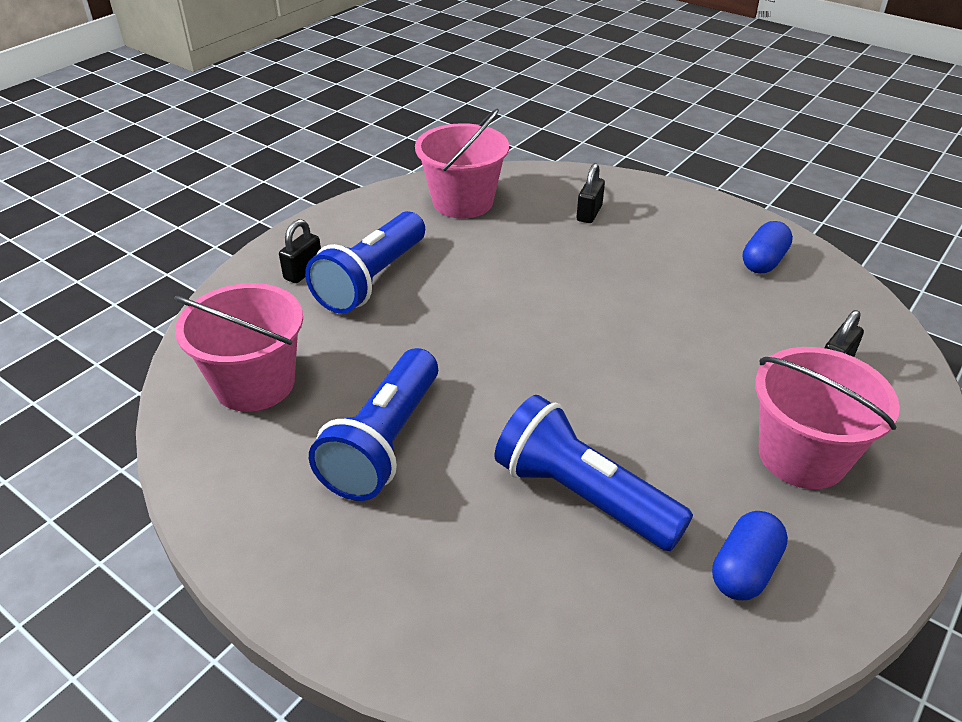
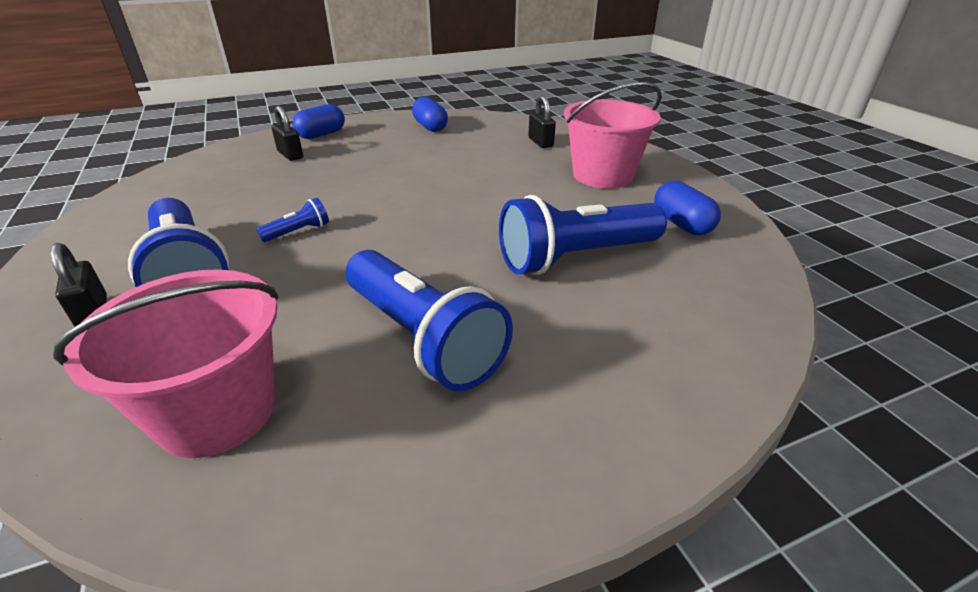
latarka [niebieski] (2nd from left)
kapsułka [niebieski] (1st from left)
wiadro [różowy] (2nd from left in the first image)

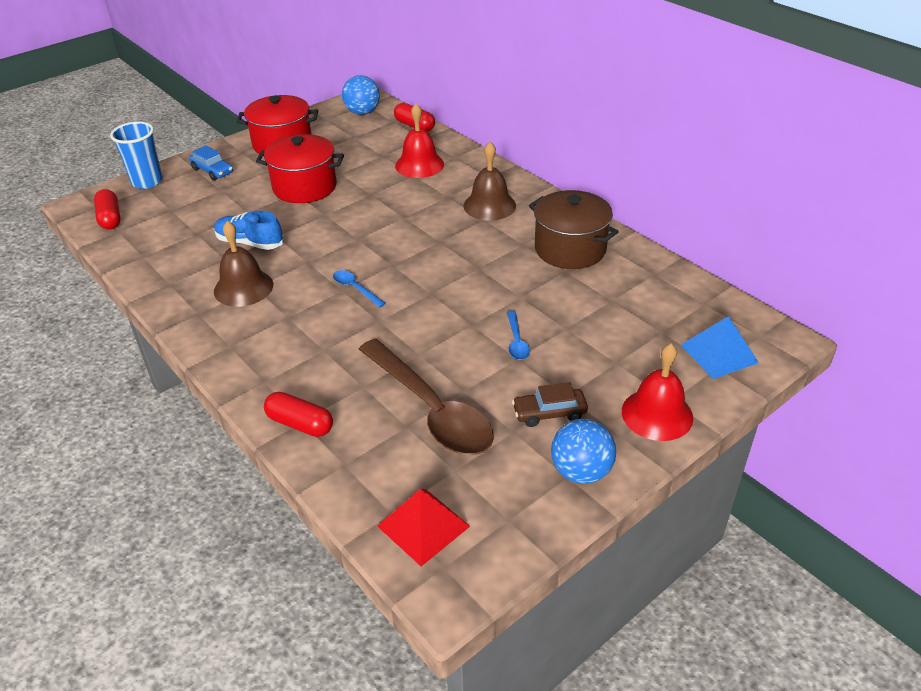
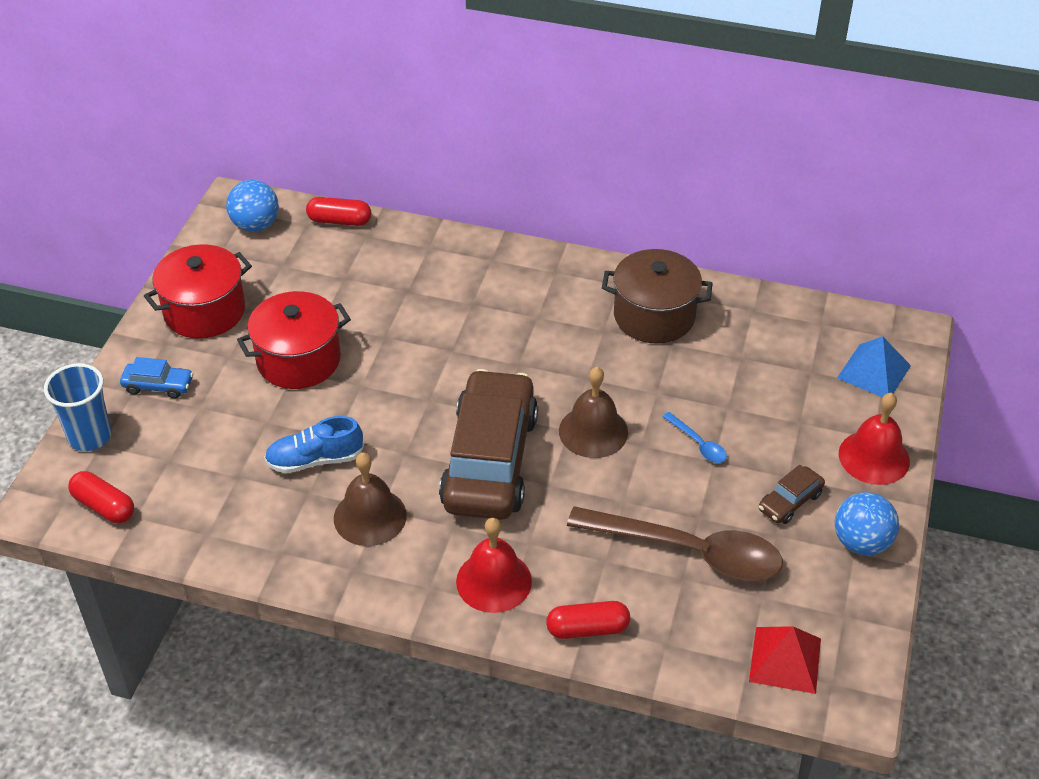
samochód [brązowy] (1st from left)
dzwonek [czerwony] (1st from left)
dzwonek [brązowy] (2nd from left)

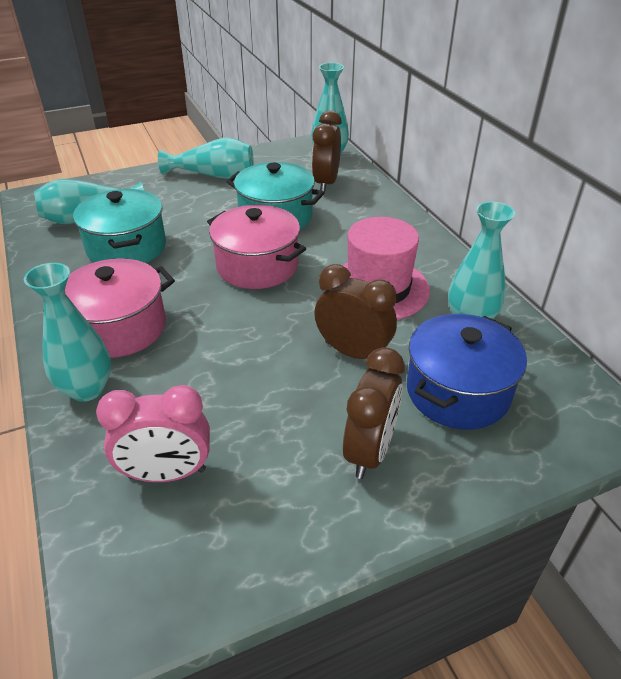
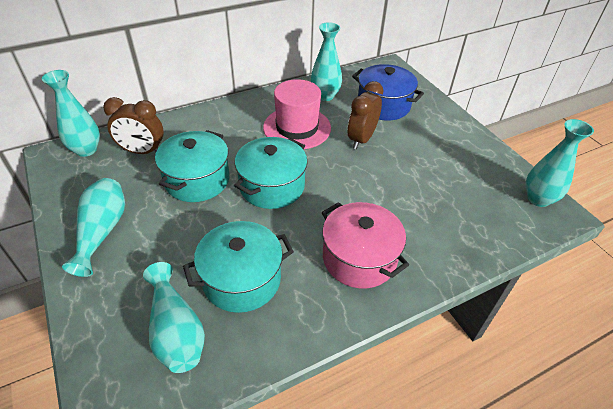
garnek [turkusowy] (3rd from left)
wazon [turkusowy] (5th from left)
budzik [różowy]
budzik [brązowy] (3rd from left in the first image)

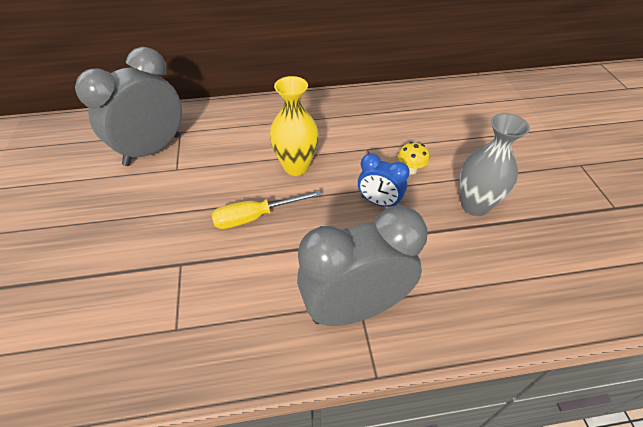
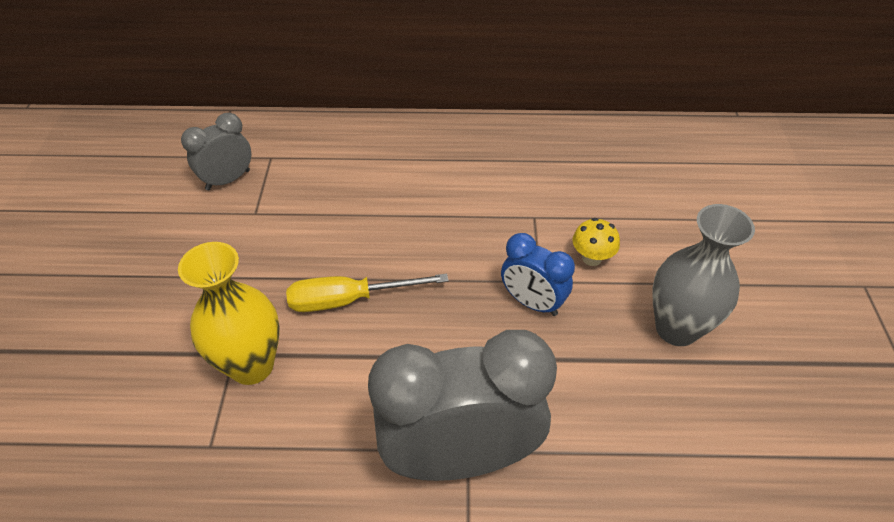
wazon [żółty]
budzik [szary] (1st from left)

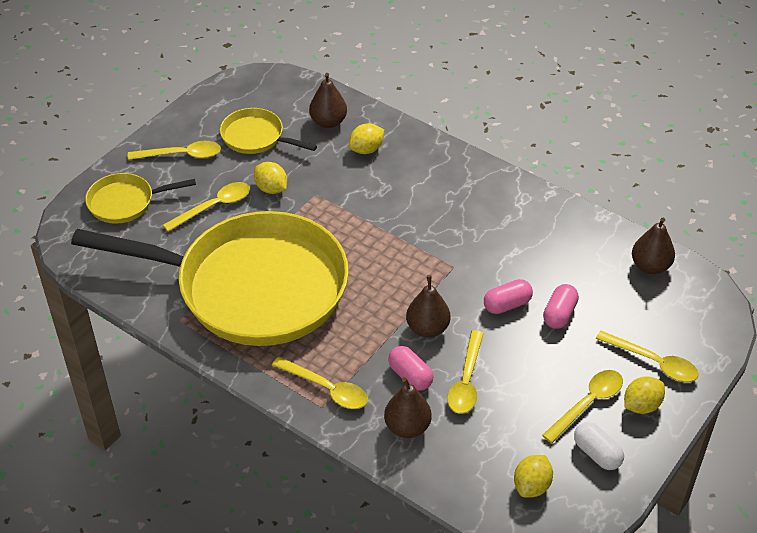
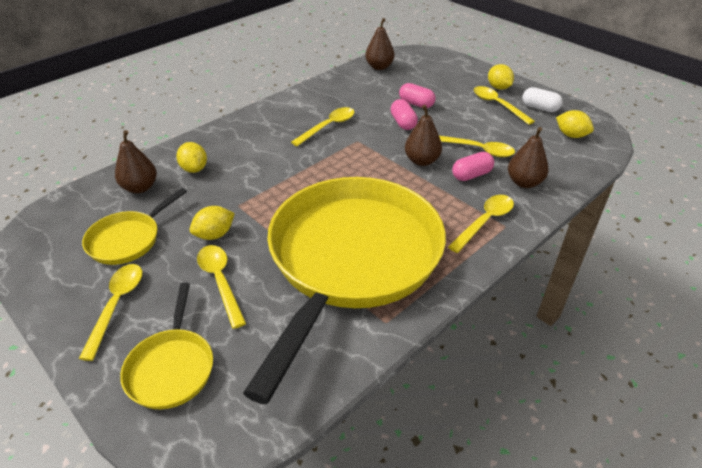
łyżka [żółty] (3rd from left)
kapsułka [biały]

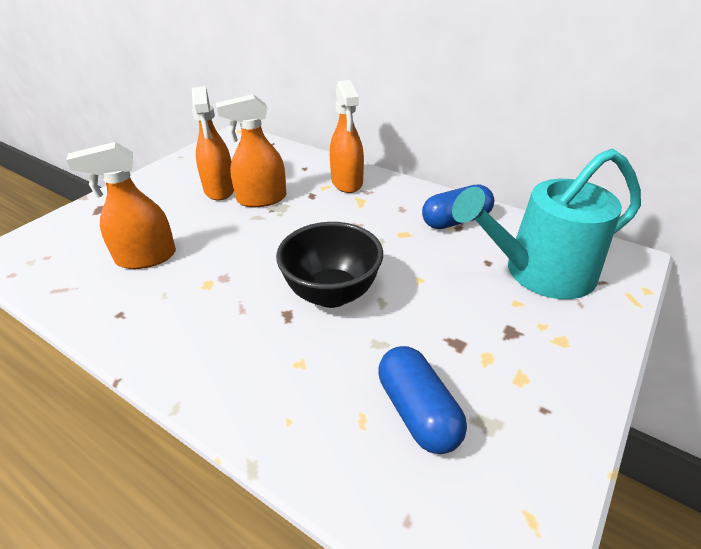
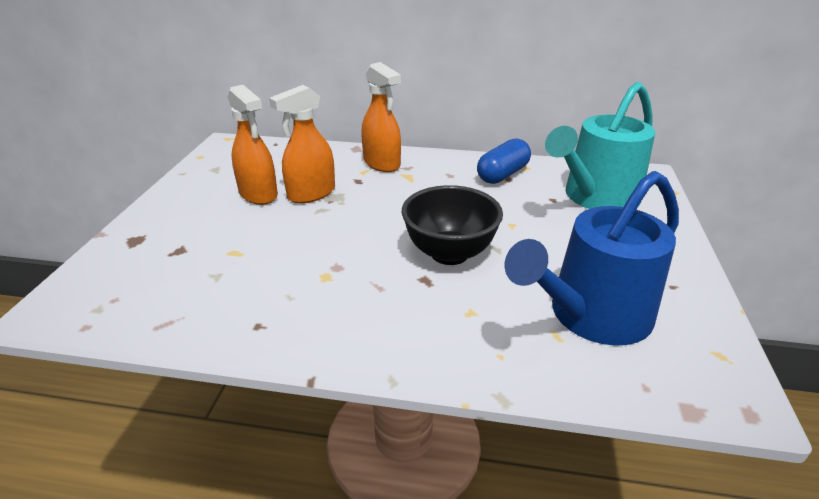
konewka [niebieski]
spryskiwacz [pomarańczowy] (1st from left in the first image)

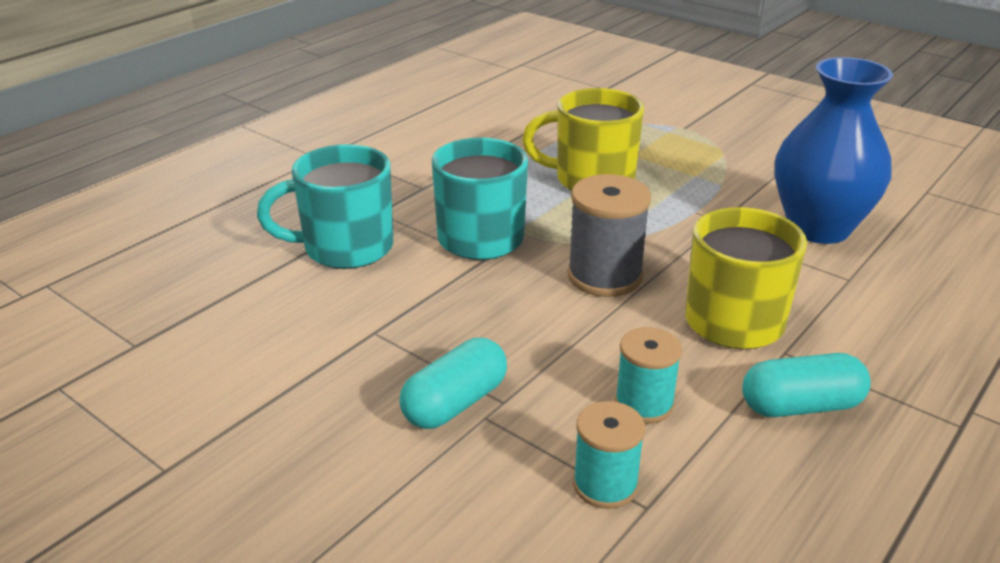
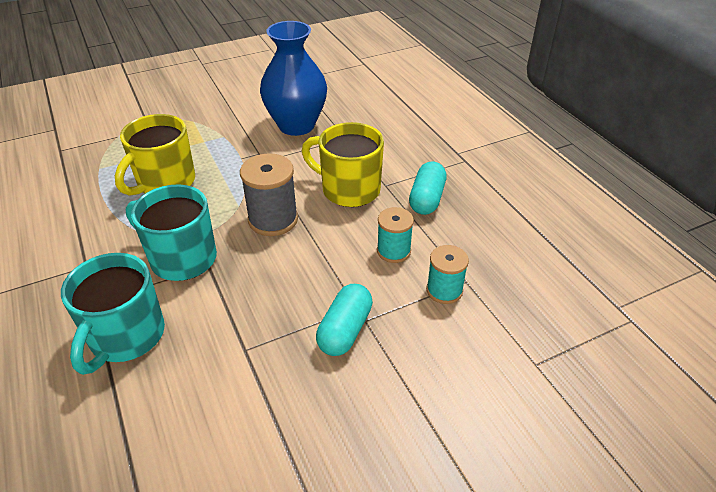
kapsułka [turkusowy] (1st from left)

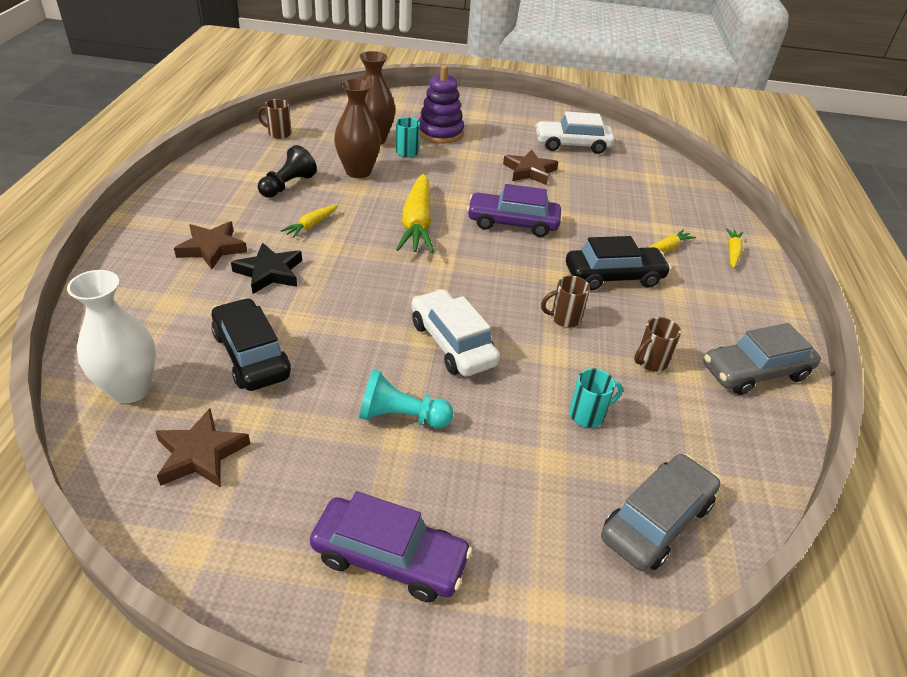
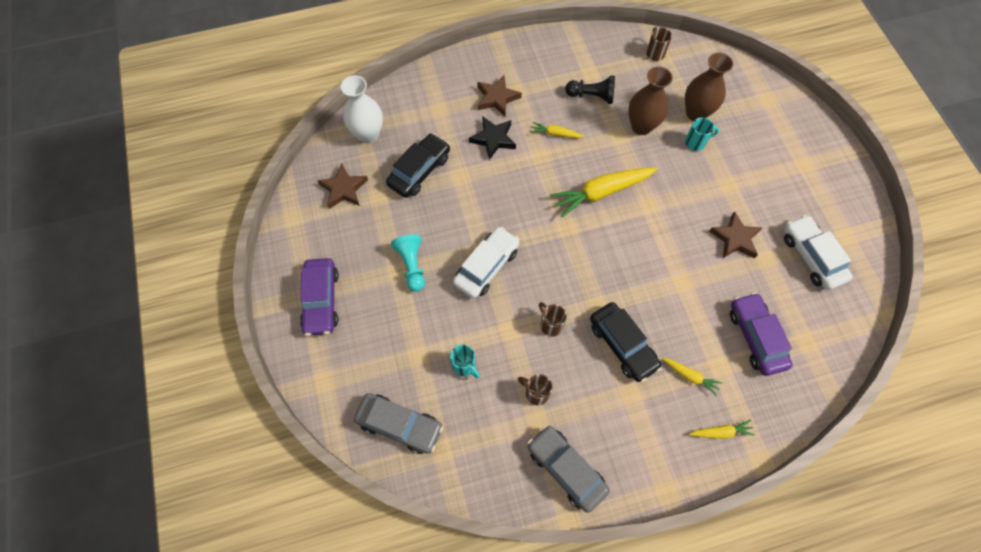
samochód [fioletowy] (2nd from left)
zabawka nakładanka [fioletowy]

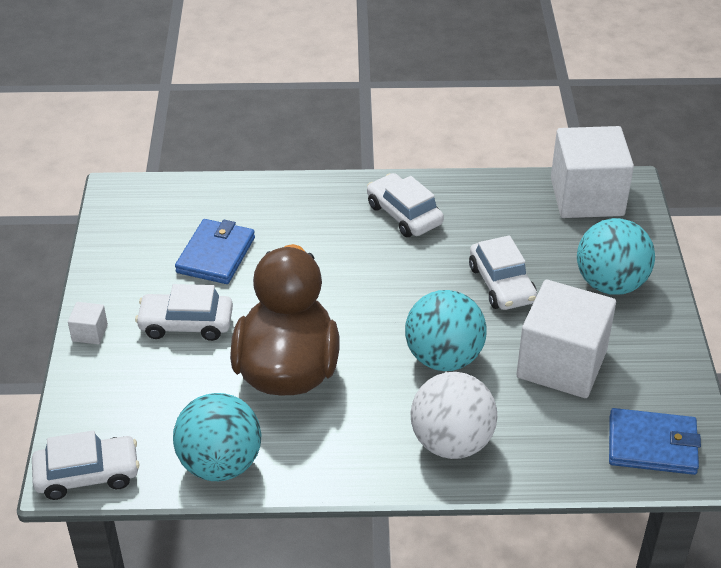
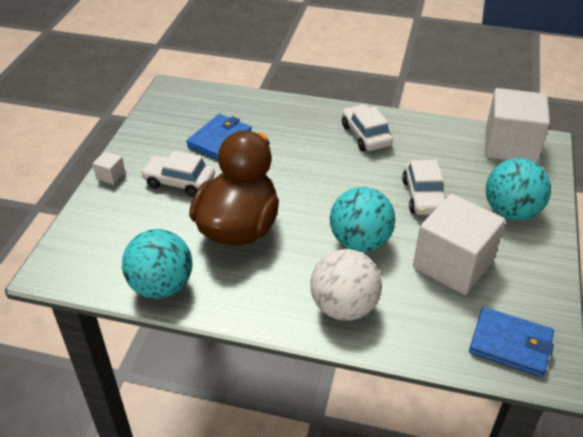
samochód [biały] (1st from left in the first image)

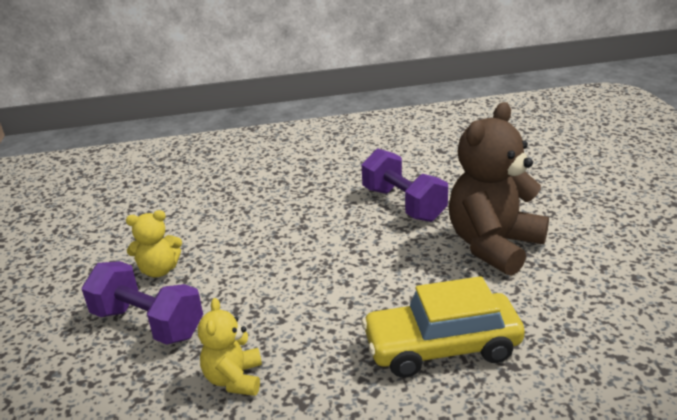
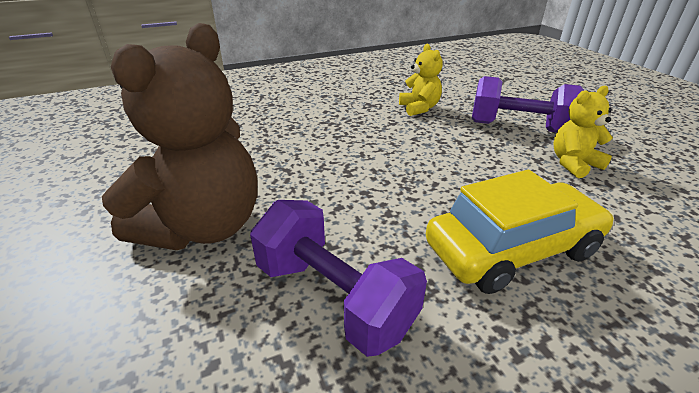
samochód [żółty]

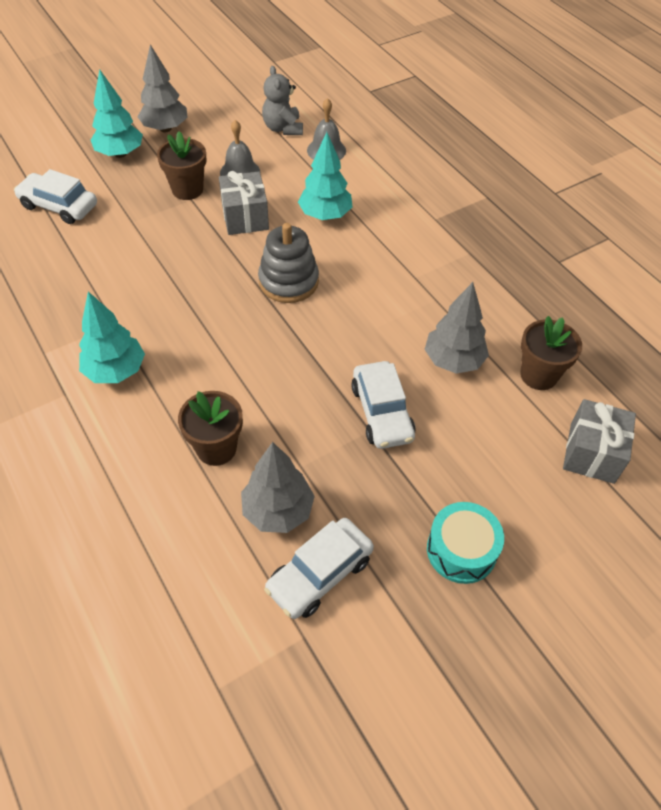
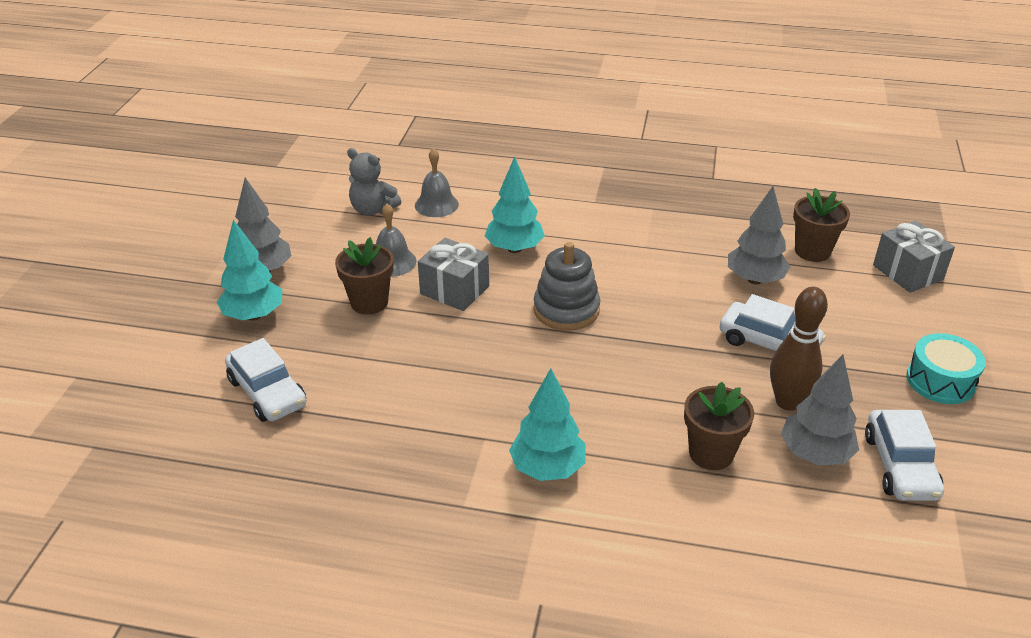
samochód [biały] (1st from left)
kręgiel [brązowy]

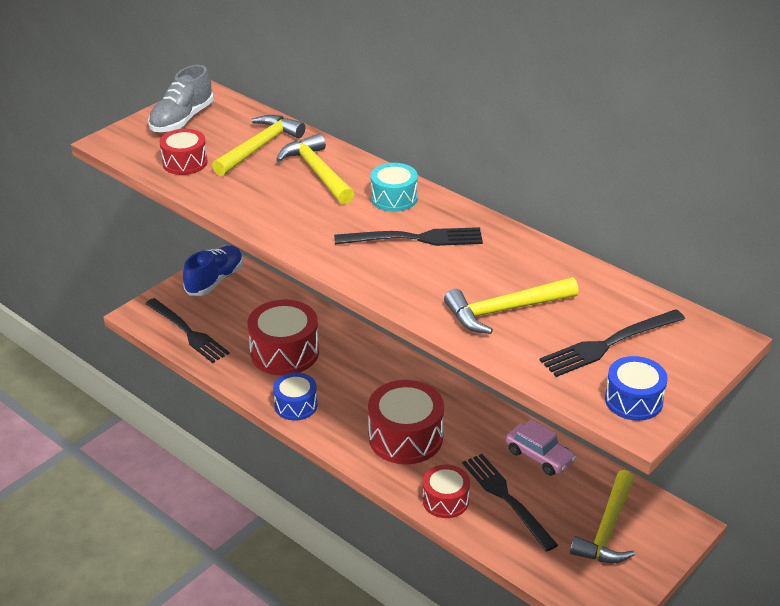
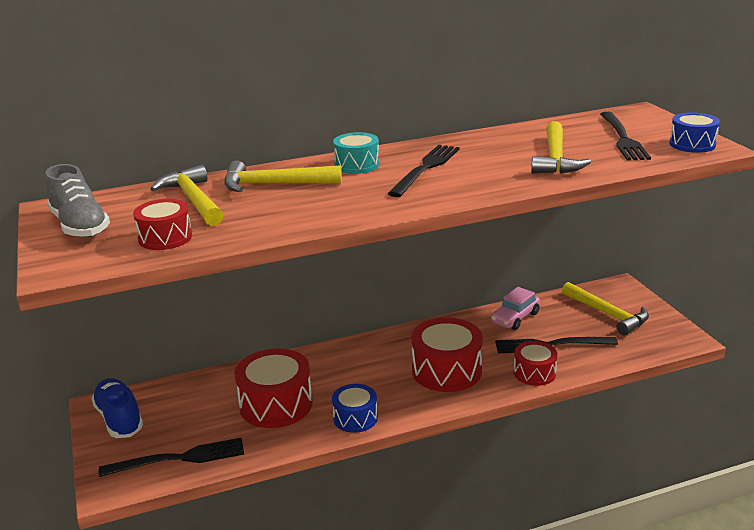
samochód [różowy]

